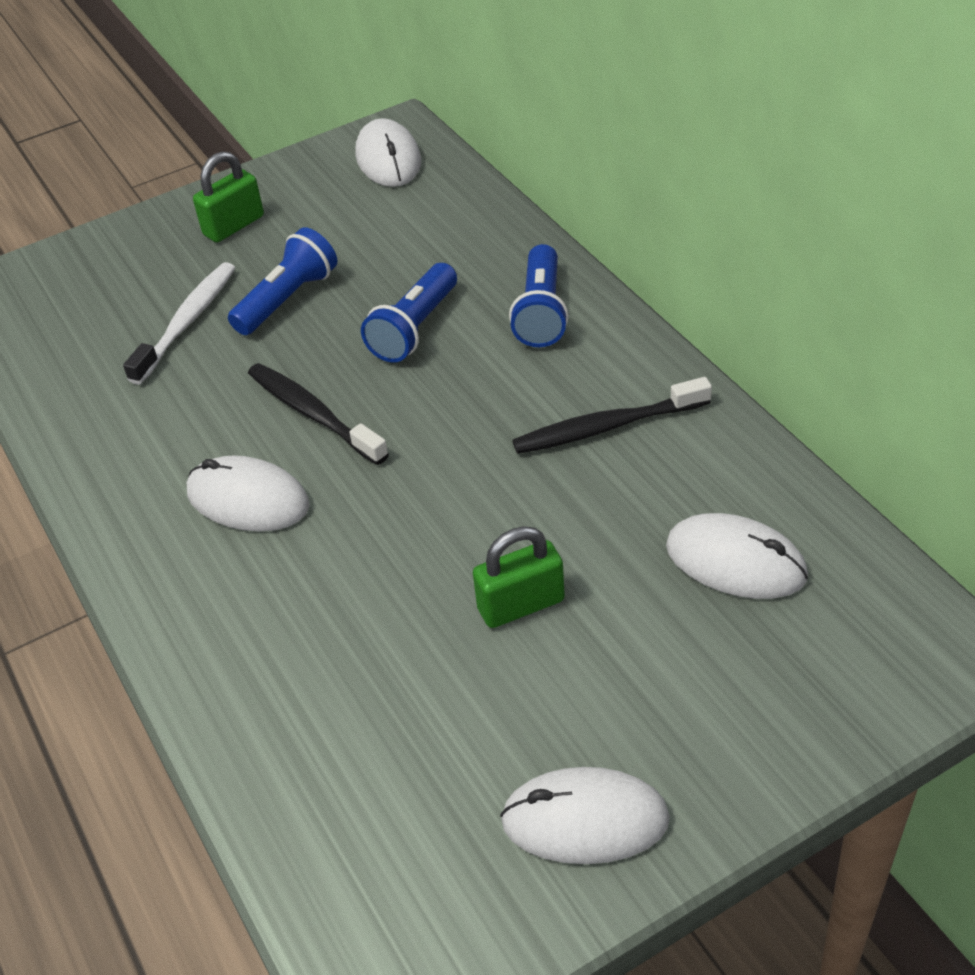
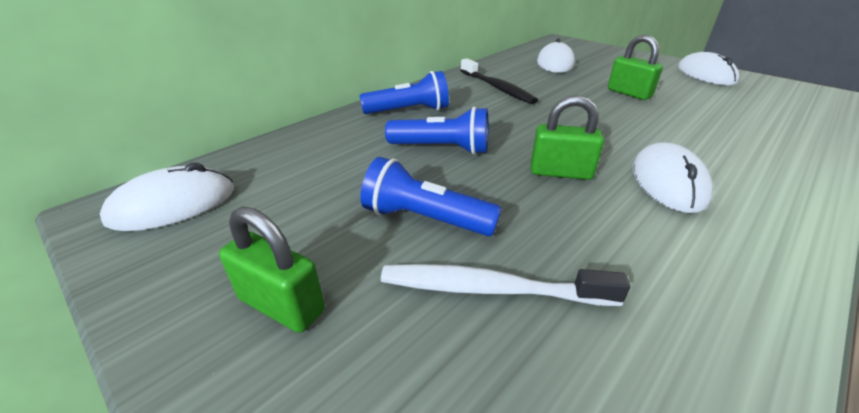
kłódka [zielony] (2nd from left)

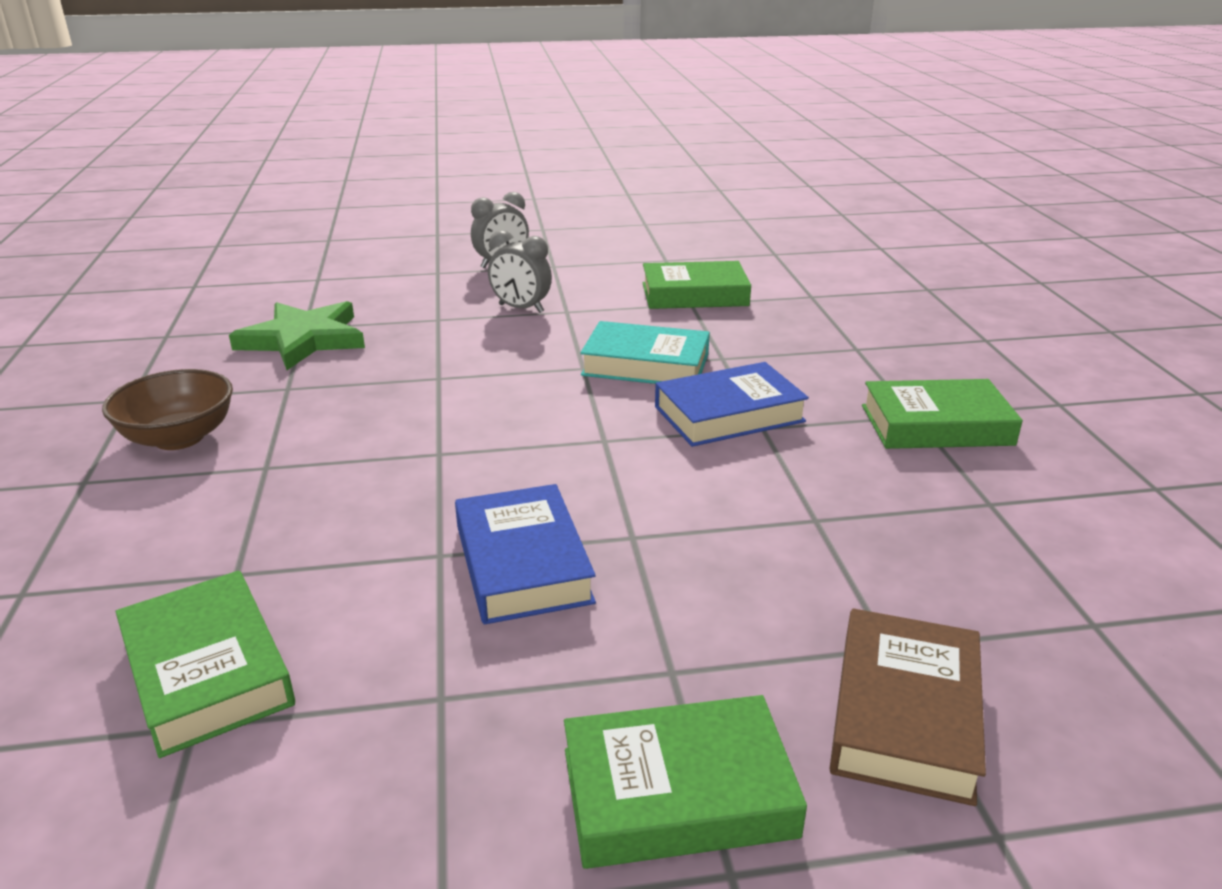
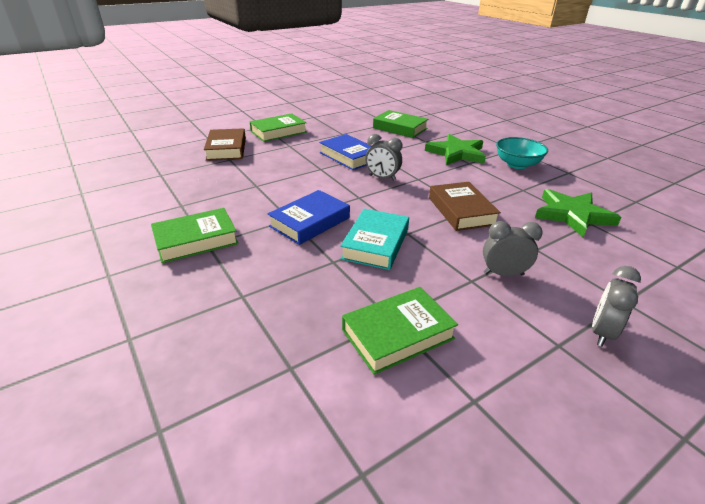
książka [turkusowy]
budzik [szary] (1st from left)
gwiazda [zielony] (1st from left)
książka [brązowy] (2nd from left)
miska [turkusowy]

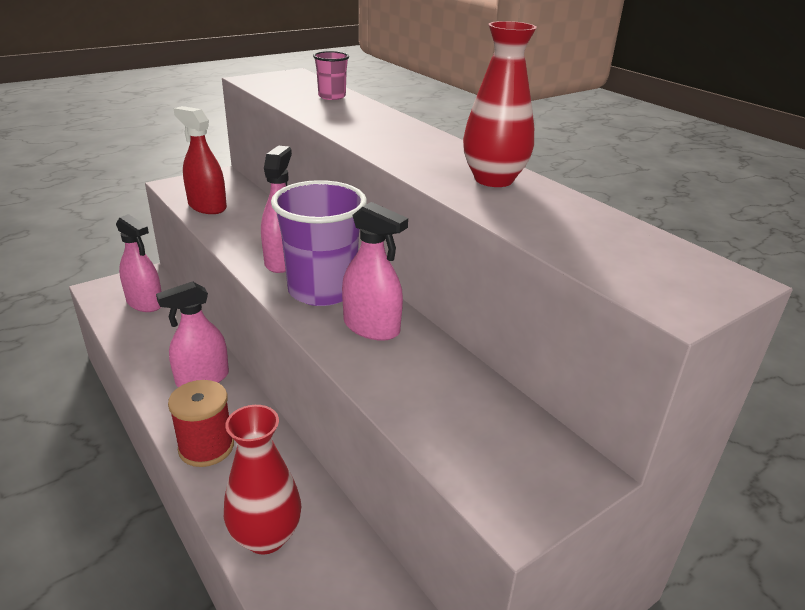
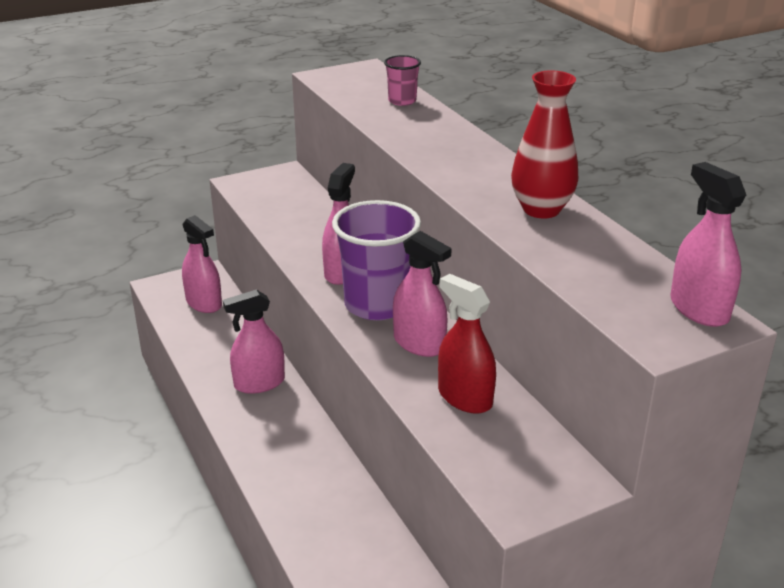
spryskiwacz [czerwony]
spryskiwacz [różowy] (5th from left)
szpulka [czerwony]
wazon [czerwony] (1st from left in the first image)

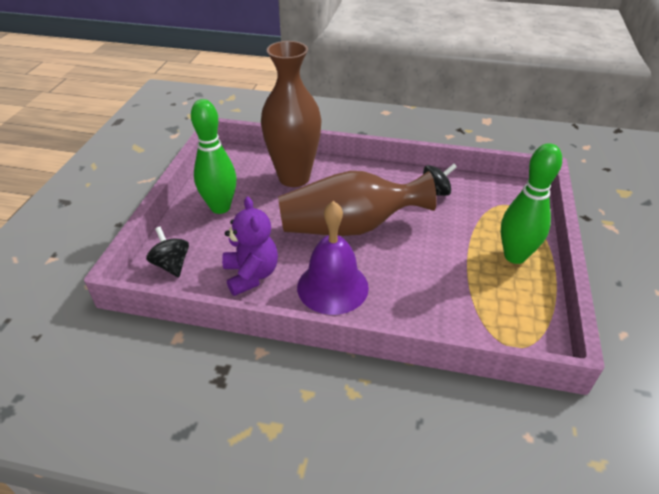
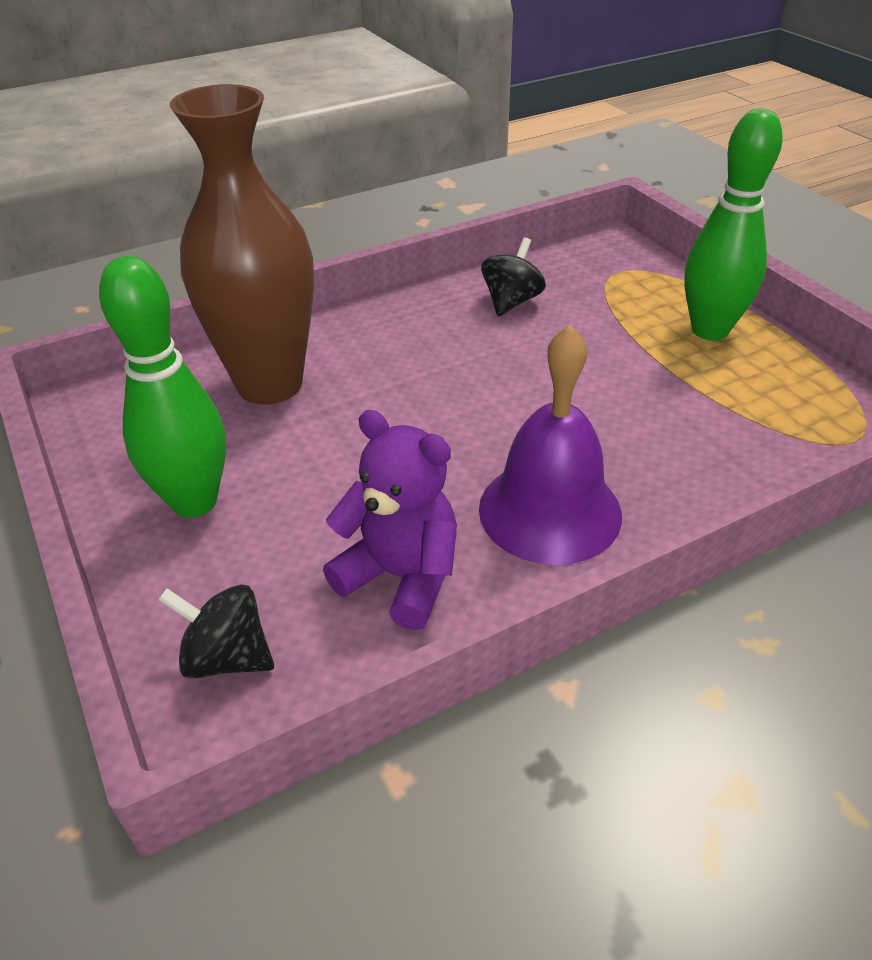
wazon [brązowy] (2nd from left in the first image)

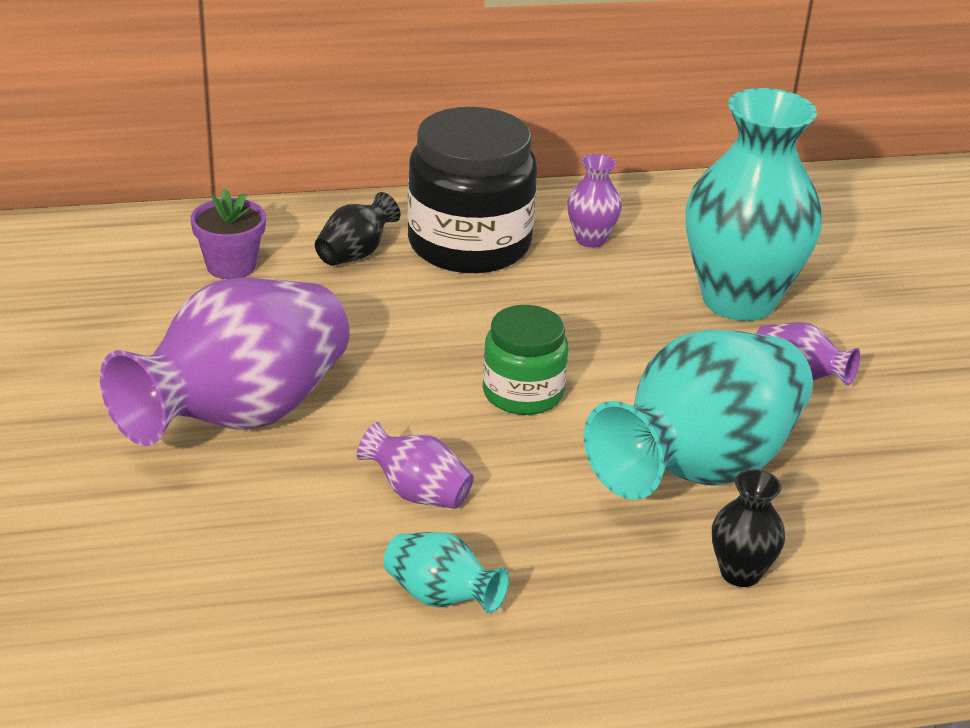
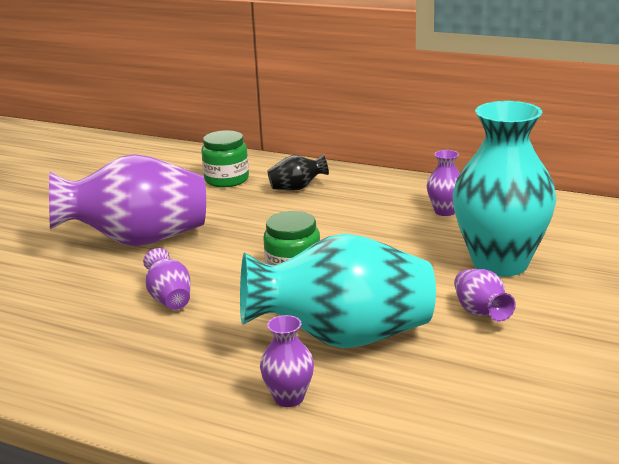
słoik [zielony] (1st from left)
wazon [fioletowy] (3rd from left)
wazon [turkusowy] (1st from left in the first image)
słoik [czarny]

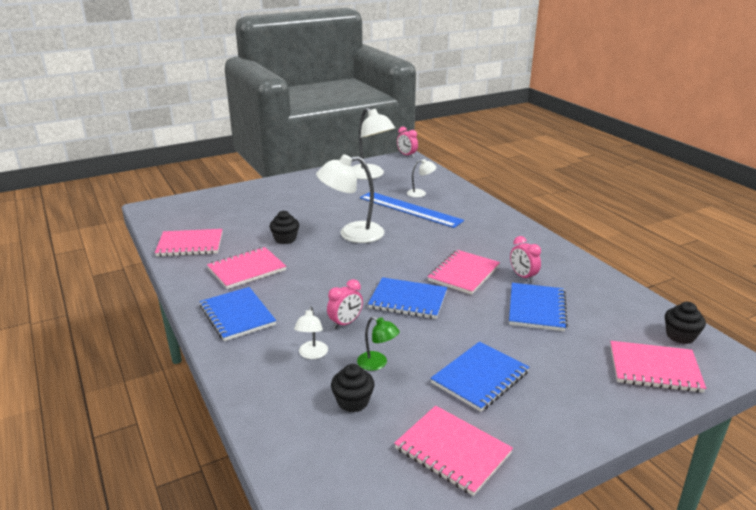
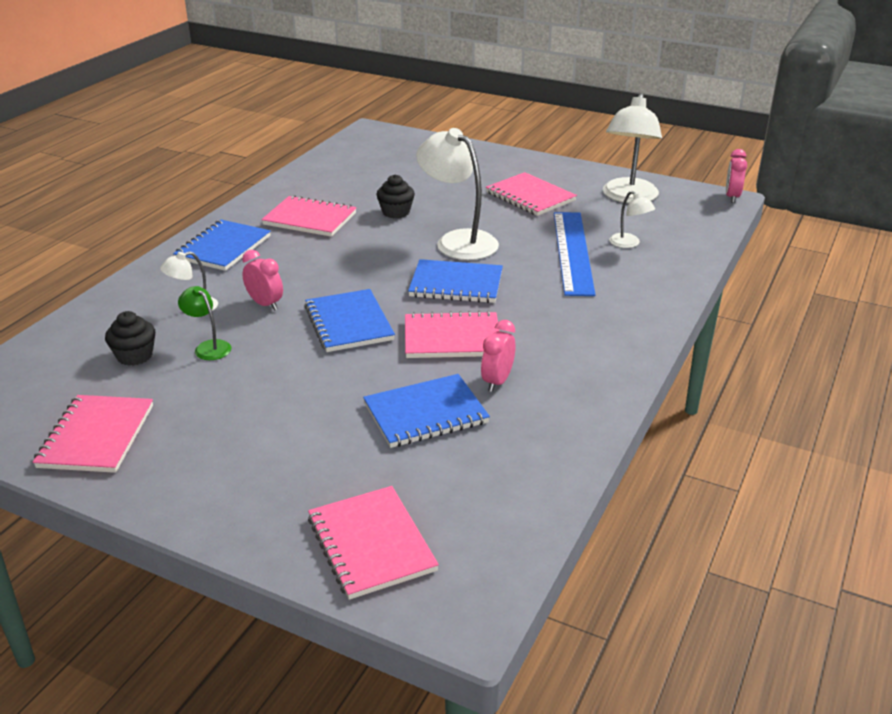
lampka [zielony]
budzik [różowy] (1st from left)
zeszyt [niebieski] (4th from left)
zeszyt [różowy] (5th from left)
muffinka [czarny] (3rd from left in the first image)

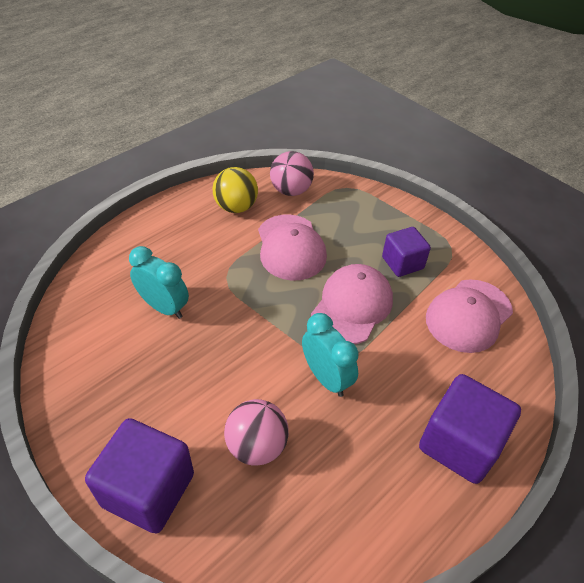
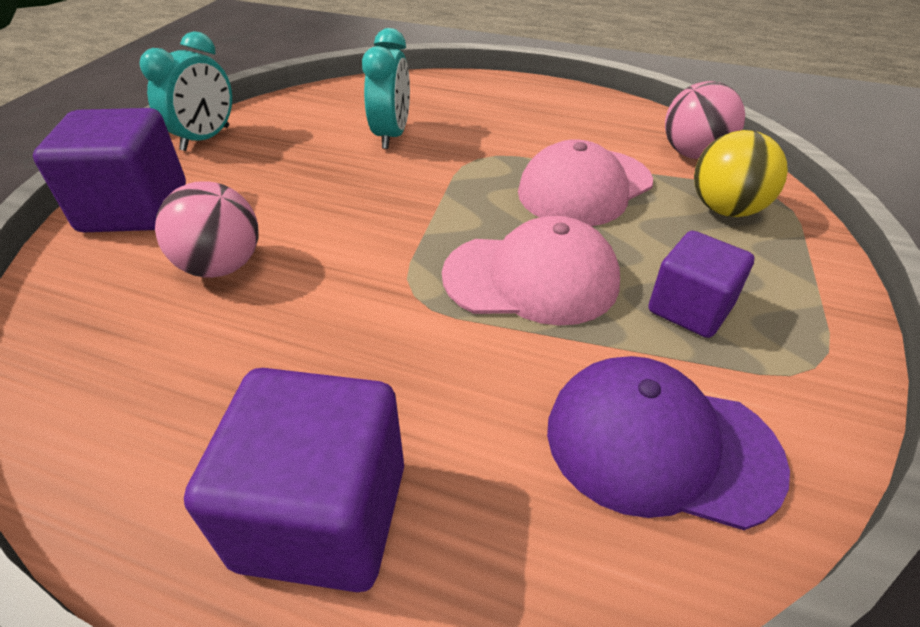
budzik [turkusowy] (1st from left)
czapka [fioletowy]
piłka [żółty]

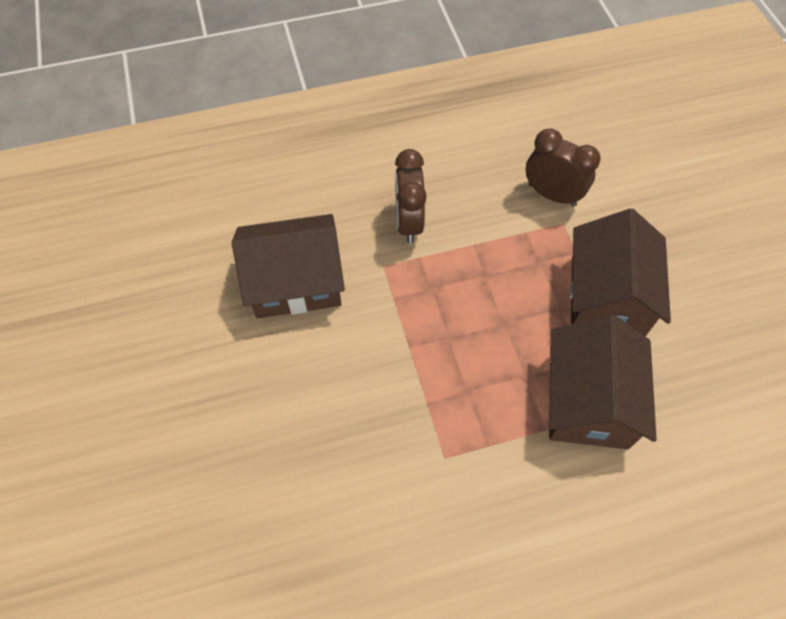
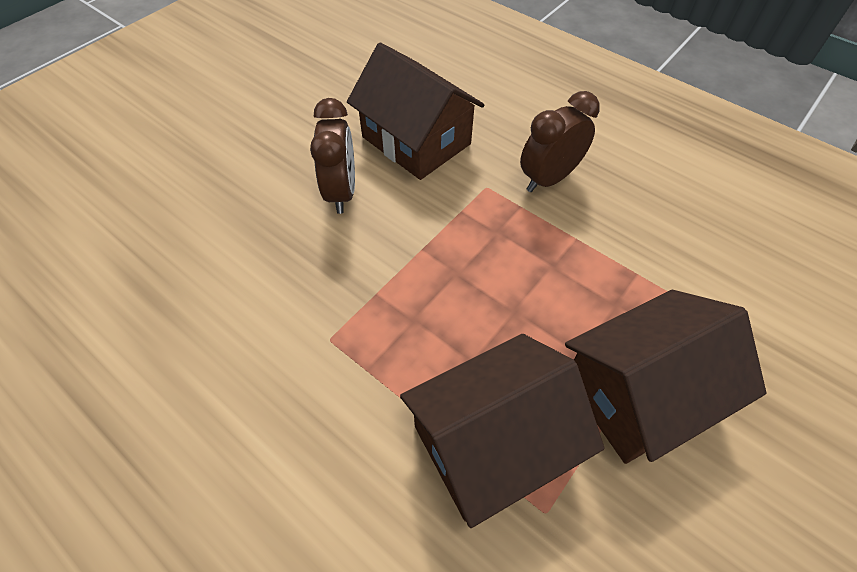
budzik [brązowy] (1st from left)

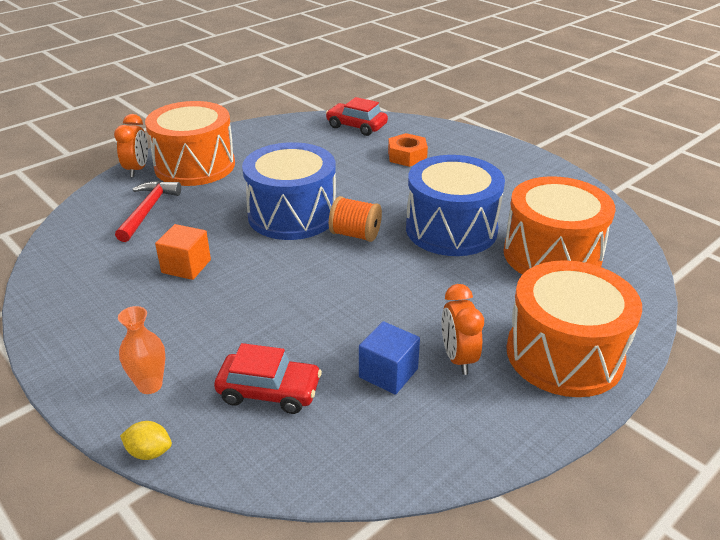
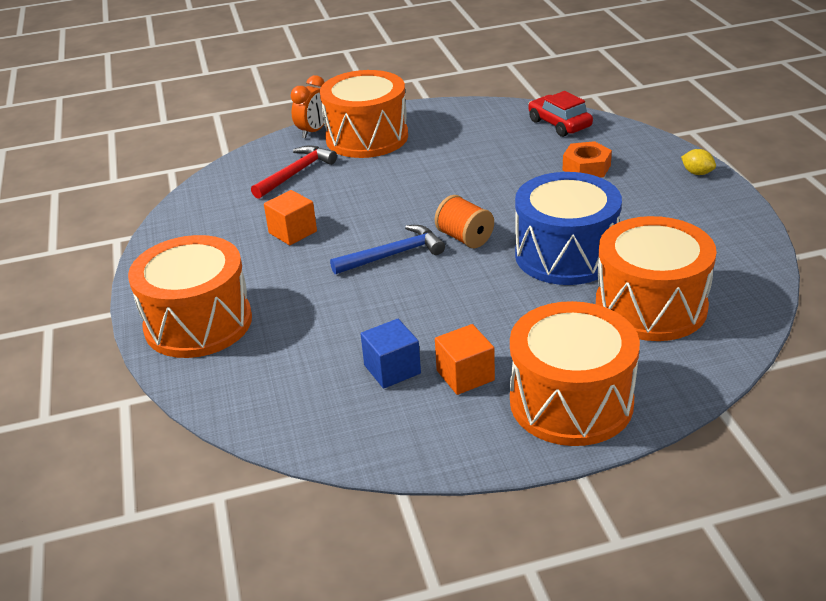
bęben [pomarańczowy] (1st from left)
młotek [niebieski]
sześcian [pomarańczowy] (2nd from left)
cytryna [żółty]
samochód [czerwony] (1st from left in the first image)
bęben [niebieski] (1st from left in the first image)

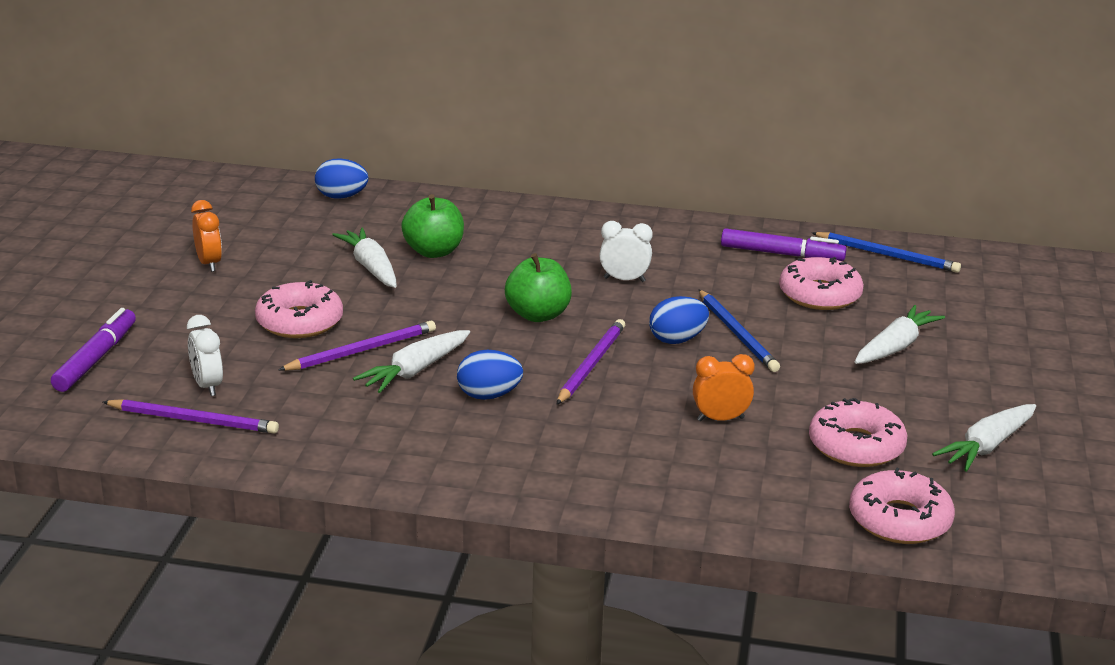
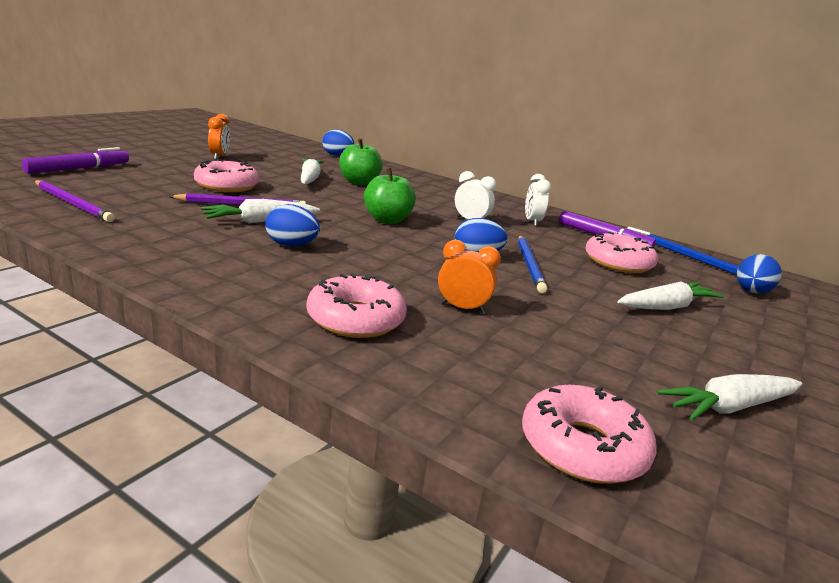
donut [różowy] (2nd from left)
budzik [biały] (2nd from left)
jajko [niebieski] (4th from left)
ołówek [fioletowy] (3rd from left in the first image)

